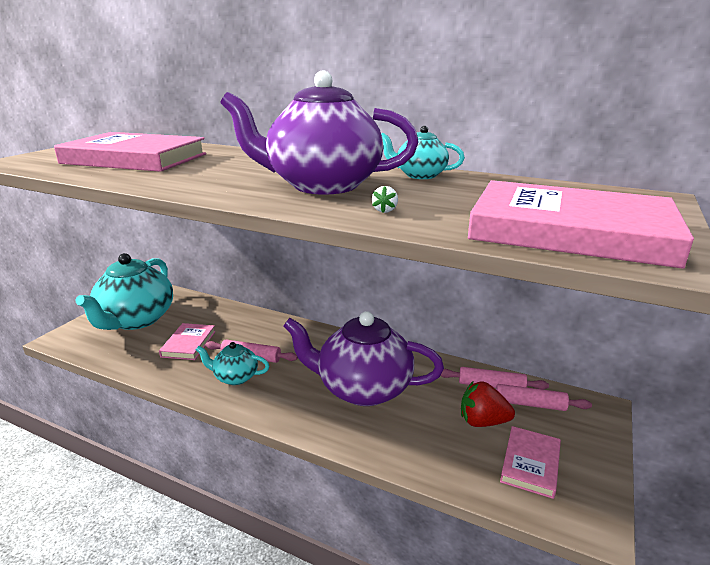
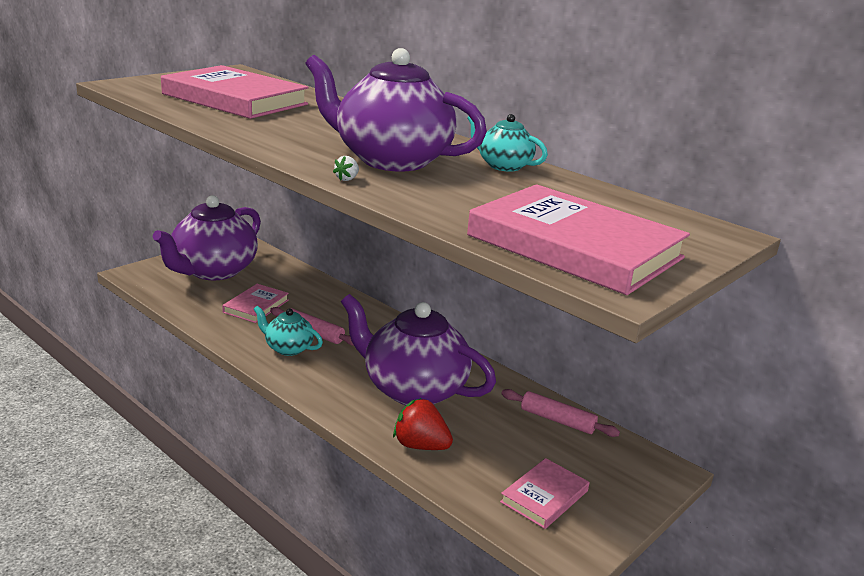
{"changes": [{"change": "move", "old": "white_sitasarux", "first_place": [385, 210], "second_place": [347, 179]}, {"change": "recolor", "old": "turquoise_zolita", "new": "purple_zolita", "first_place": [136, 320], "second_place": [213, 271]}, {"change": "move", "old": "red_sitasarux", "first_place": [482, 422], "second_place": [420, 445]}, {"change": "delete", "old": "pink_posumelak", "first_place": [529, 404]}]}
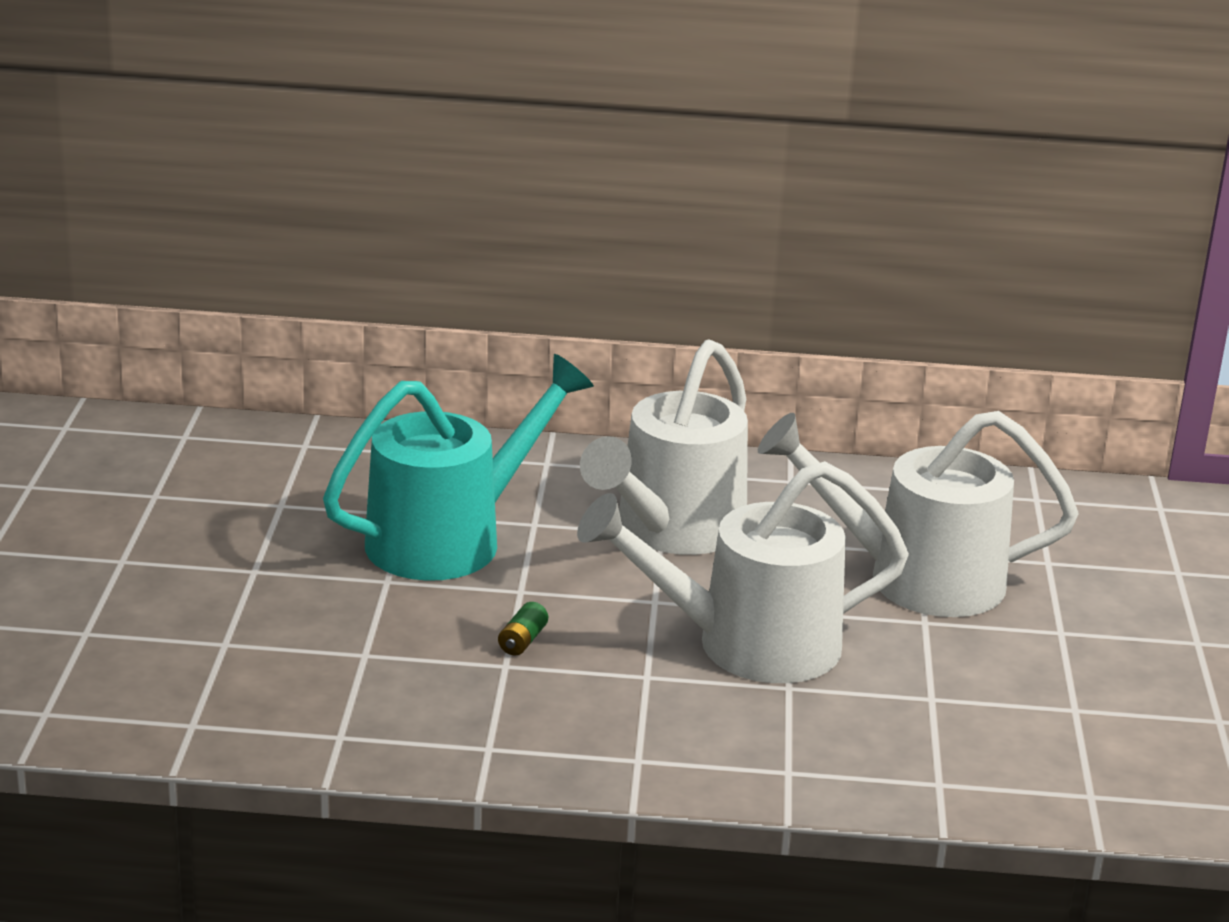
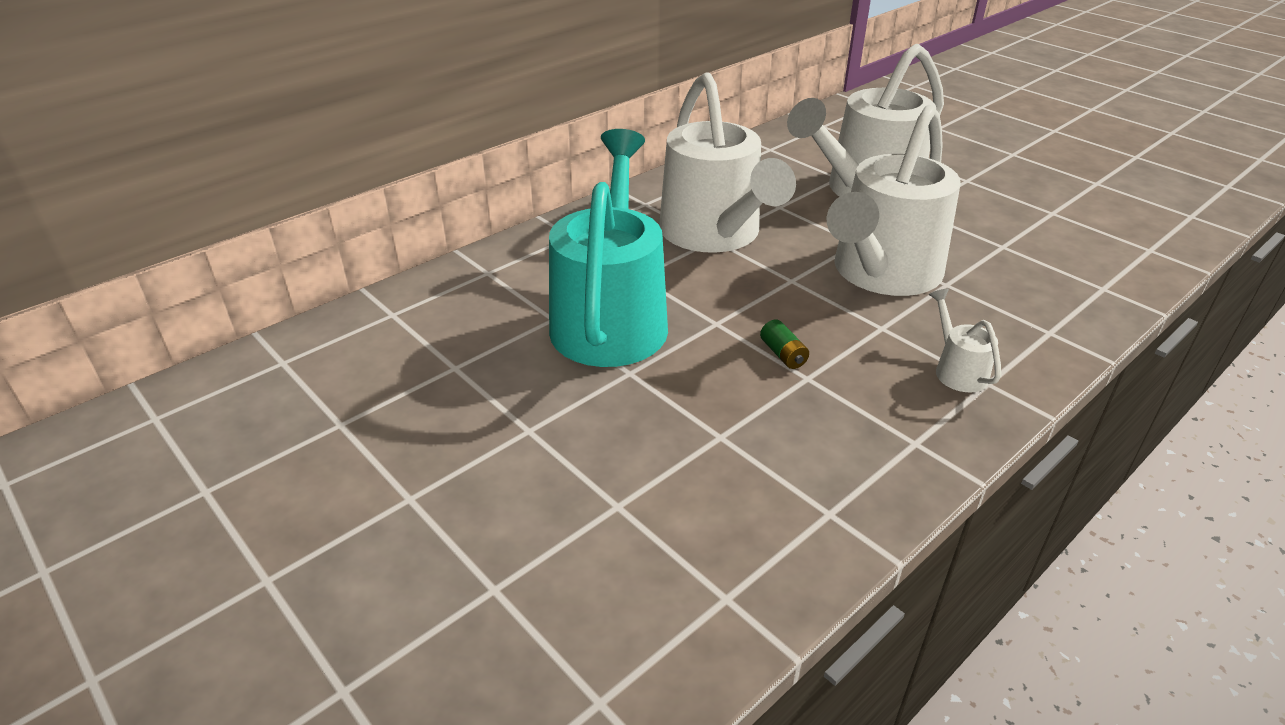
{"changes": [{"change": "insert", "new": "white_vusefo", "second_place": [956, 369]}]}
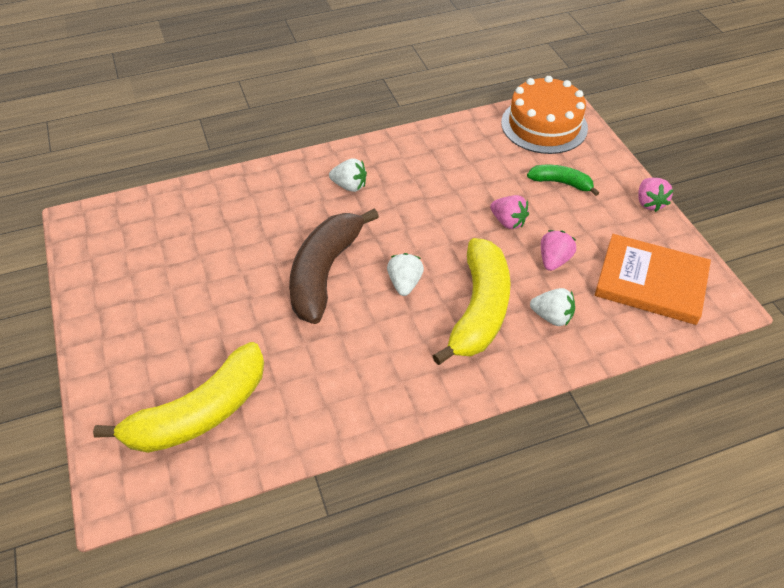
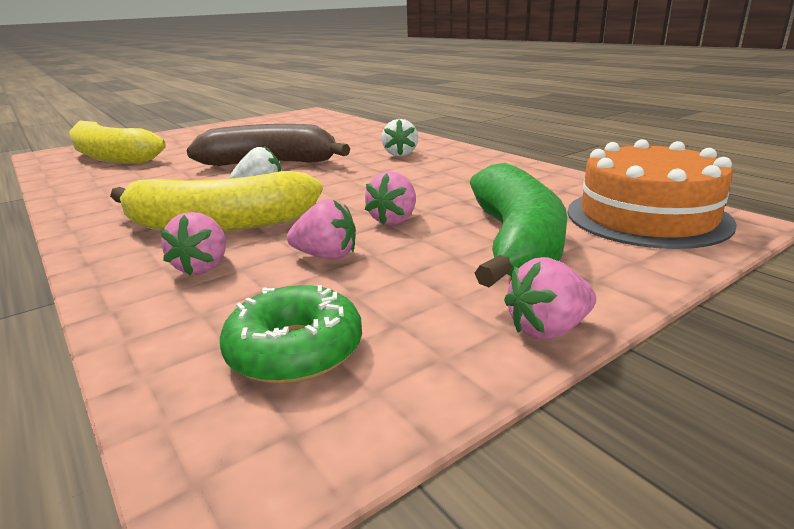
{"changes": [{"change": "resize", "old": "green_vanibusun", "first_place": [561, 183], "second_place": [516, 243], "factor": 1.93}, {"change": "replace", "old": "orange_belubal", "new": "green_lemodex", "first_place": [651, 282], "second_place": [295, 350]}, {"change": "recolor", "old": "white_sitasarux", "new": "pink_sitasarux", "first_place": [552, 317], "second_place": [203, 267]}]}
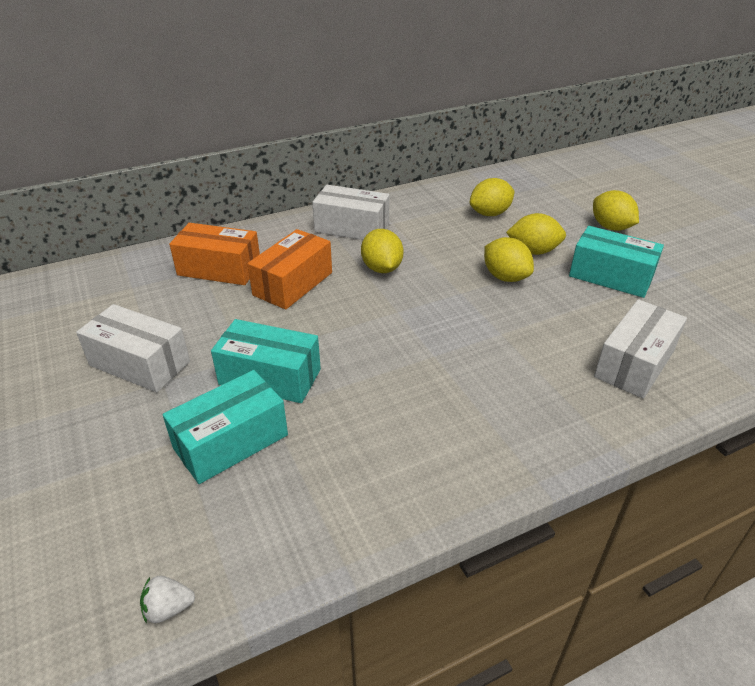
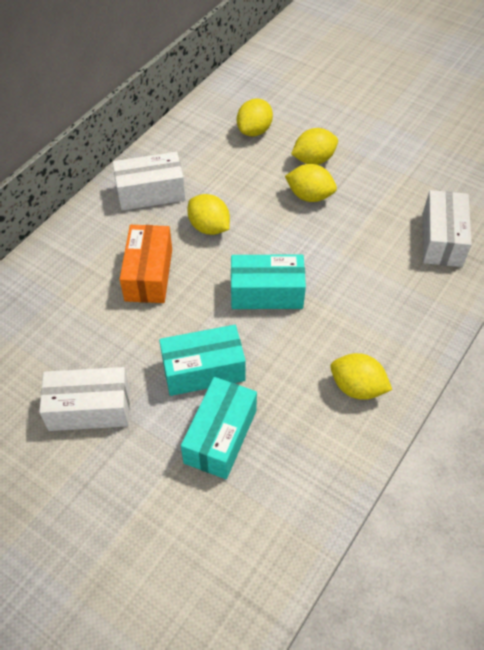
{"changes": [{"change": "move", "old": "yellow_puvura", "first_place": [611, 227], "second_place": [357, 387]}, {"change": "delete", "old": "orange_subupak", "first_place": [219, 269]}, {"change": "move", "old": "turquoise_subupak", "first_place": [611, 276], "second_place": [266, 293]}, {"change": "delete", "old": "white_sitasarux", "first_place": [168, 608]}]}
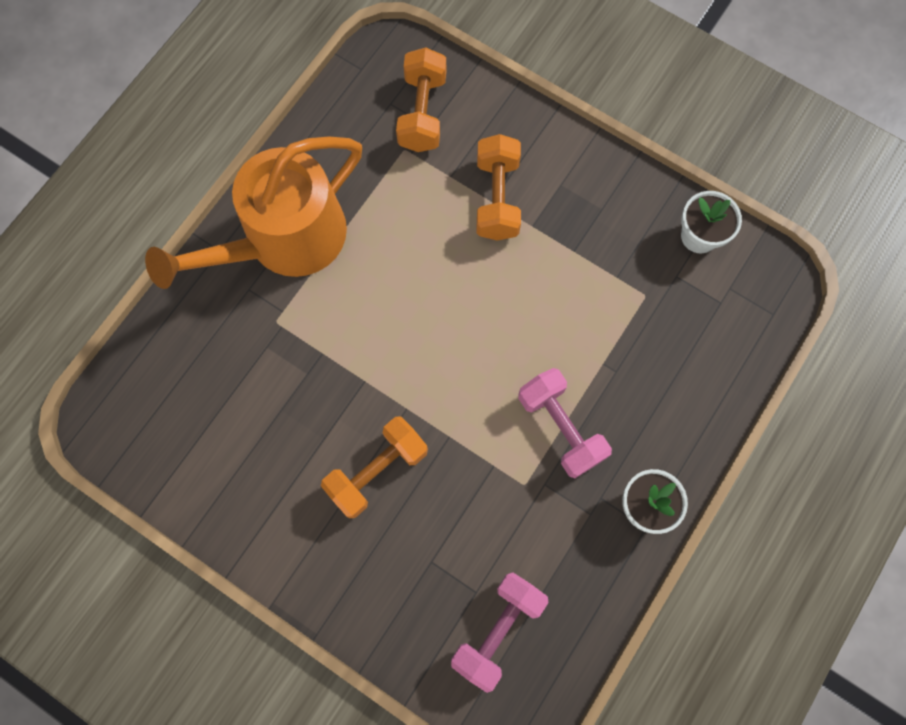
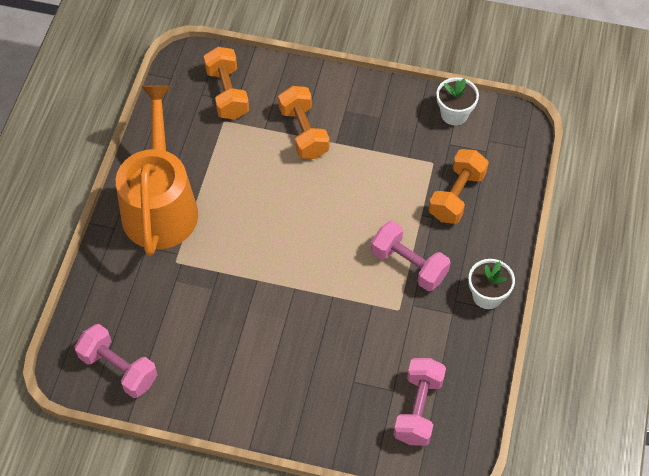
{"changes": [{"change": "rotate", "old": "orange_vusefo", "first_place": [285, 239], "second_place": [160, 205], "degrees": 150}, {"change": "move", "old": "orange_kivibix", "first_place": [377, 470], "second_place": [456, 196]}, {"change": "insert", "new": "pink_kivibix", "second_place": [119, 369]}]}
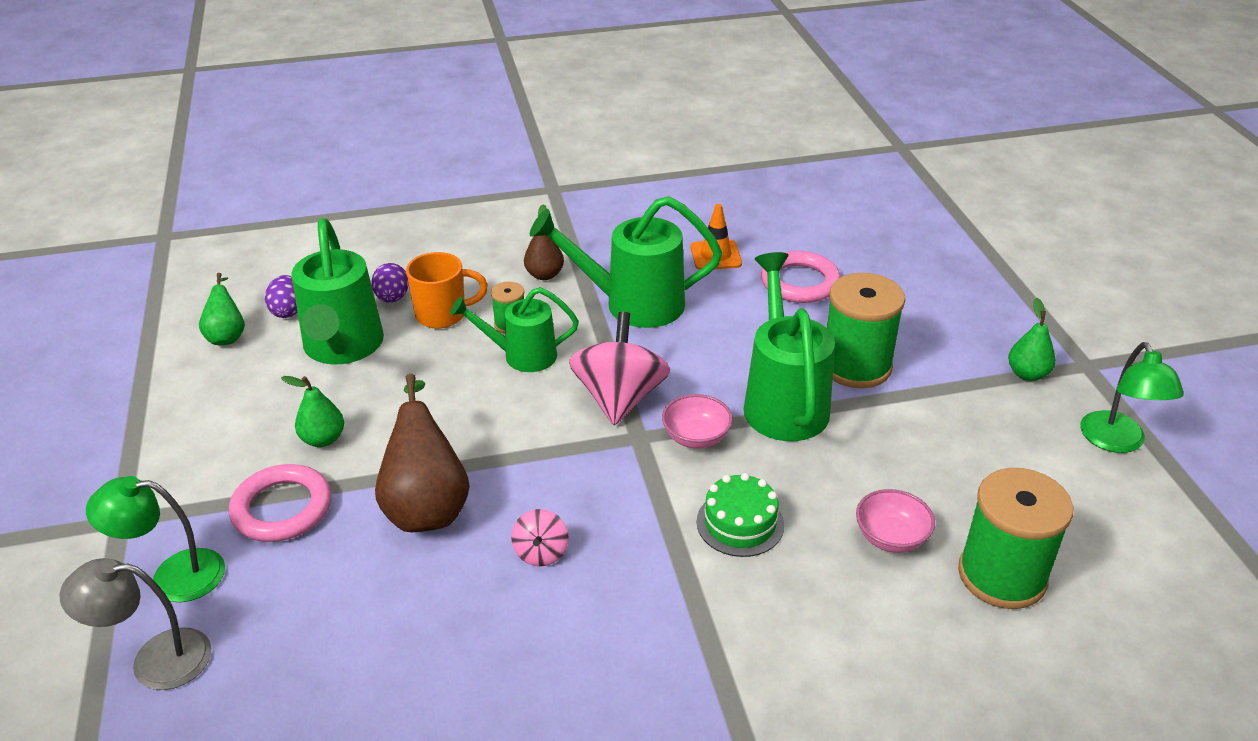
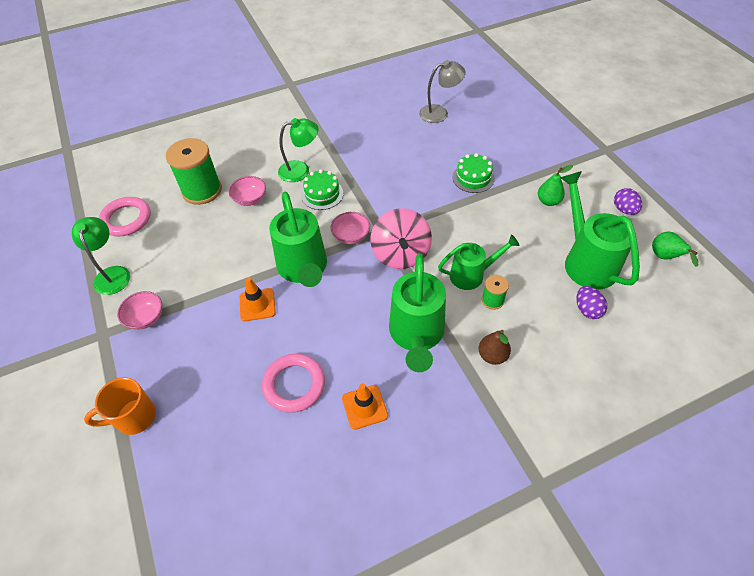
{"changes": [{"change": "rotate", "old": "green_vusefo", "first_place": [632, 304], "second_place": [416, 335], "degrees": 105}, {"change": "move", "old": "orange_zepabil", "first_place": [443, 315], "second_place": [134, 417]}, {"change": "replace", "old": "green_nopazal", "new": "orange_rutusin", "first_place": [856, 366], "second_place": [257, 305]}, {"change": "move", "old": "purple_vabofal", "first_place": [288, 311], "second_place": [624, 210]}, {"change": "replace", "old": "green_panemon", "new": "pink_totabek", "first_place": [1027, 374], "second_place": [146, 318]}, {"change": "replace", "old": "brown_panemon", "new": "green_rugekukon", "first_place": [426, 506], "second_place": [473, 178]}, {"change": "move", "old": "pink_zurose", "first_place": [282, 508], "second_place": [126, 219]}, {"change": "move", "old": "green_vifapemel", "first_place": [173, 576], "second_place": [300, 170]}, {"change": "delete", "old": "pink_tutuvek", "first_place": [541, 552]}, {"change": "move", "old": "grey_vifapemel", "first_place": [155, 660], "second_place": [439, 113]}]}
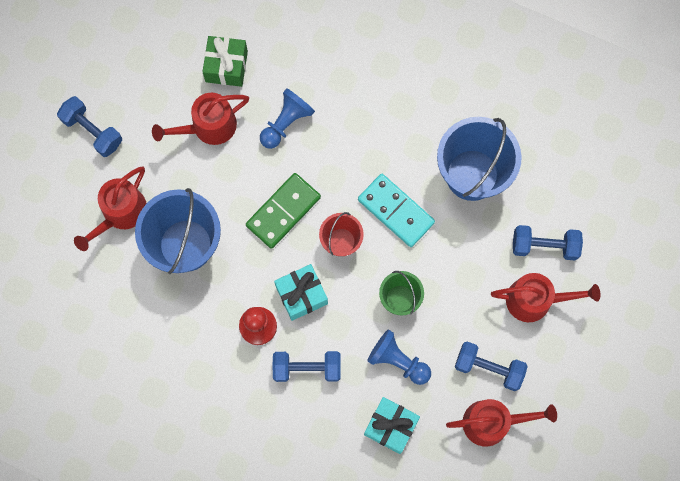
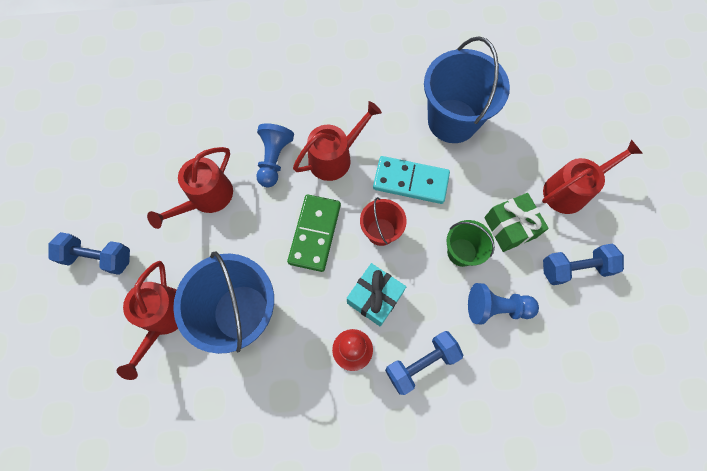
{"changes": [{"change": "move", "old": "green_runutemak", "first_place": [226, 66], "second_place": [510, 227]}, {"change": "delete", "old": "blue_kivibix", "first_place": [544, 246]}, {"change": "delete", "old": "turquoise_runutemak", "first_place": [391, 426]}, {"change": "move", "old": "red_vusefo", "first_place": [492, 422], "second_place": [334, 158]}]}
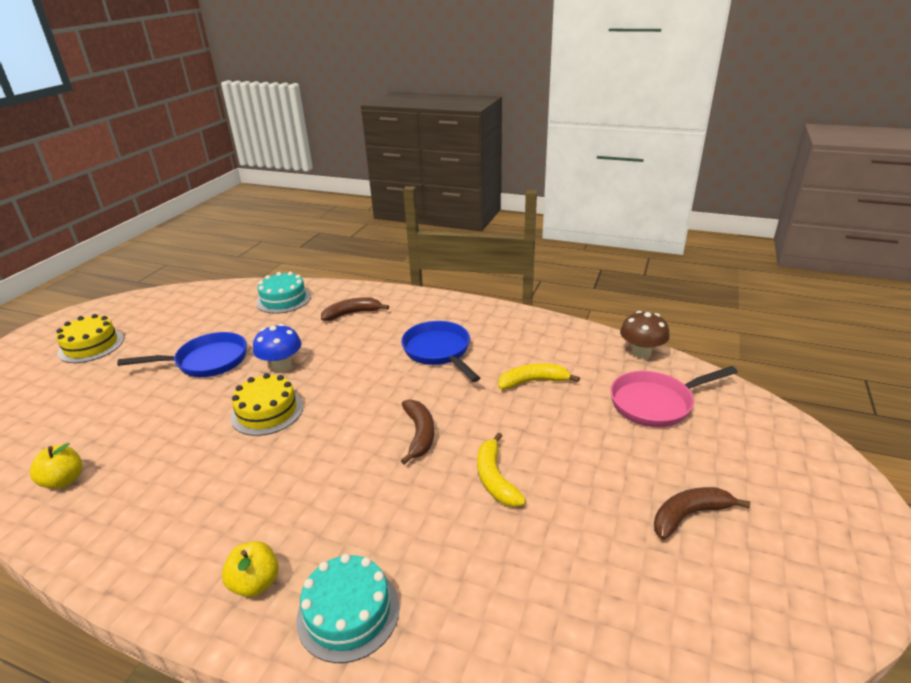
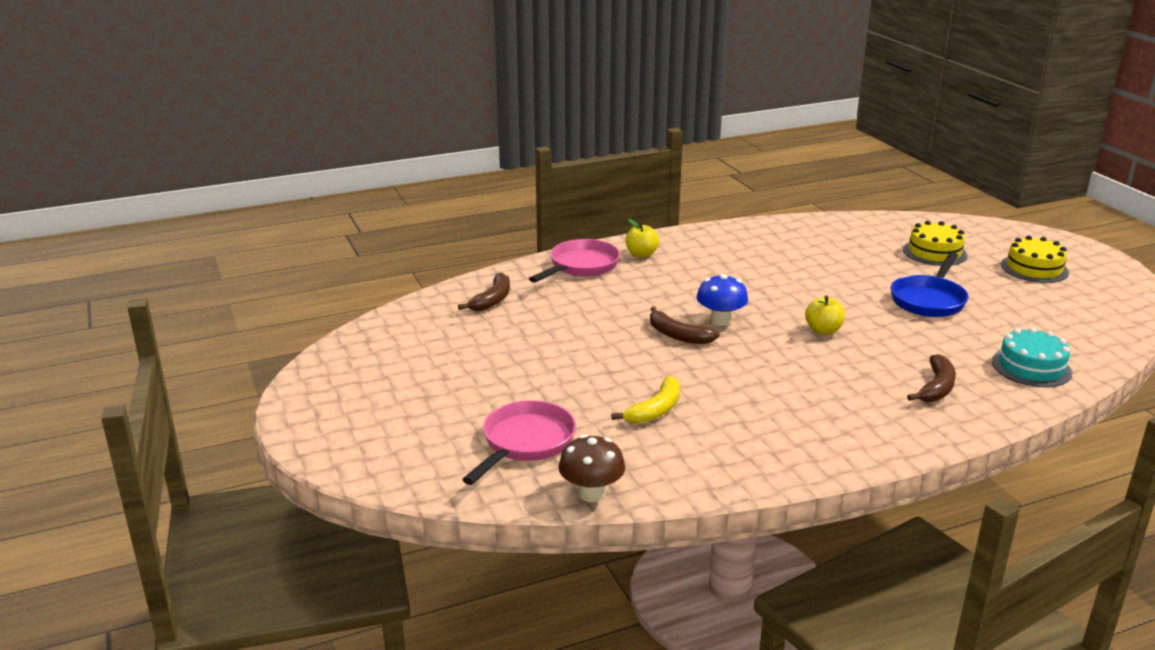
{"changes": [{"change": "delete", "old": "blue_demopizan", "first_place": [439, 352]}, {"change": "move", "old": "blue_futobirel", "first_place": [281, 365], "second_place": [720, 320]}, {"change": "move", "old": "yellow_rugekukon", "first_place": [267, 411], "second_place": [934, 252]}, {"change": "delete", "old": "yellow_vanibusun", "first_place": [495, 478]}, {"change": "move", "old": "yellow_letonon", "first_place": [64, 480], "second_place": [823, 330]}, {"change": "move", "old": "brown_vanibusun", "first_place": [689, 515], "second_place": [492, 300]}, {"change": "replace", "old": "turquoise_rugekukon", "new": "pink_demopizan", "first_place": [348, 612], "second_place": [581, 266]}]}
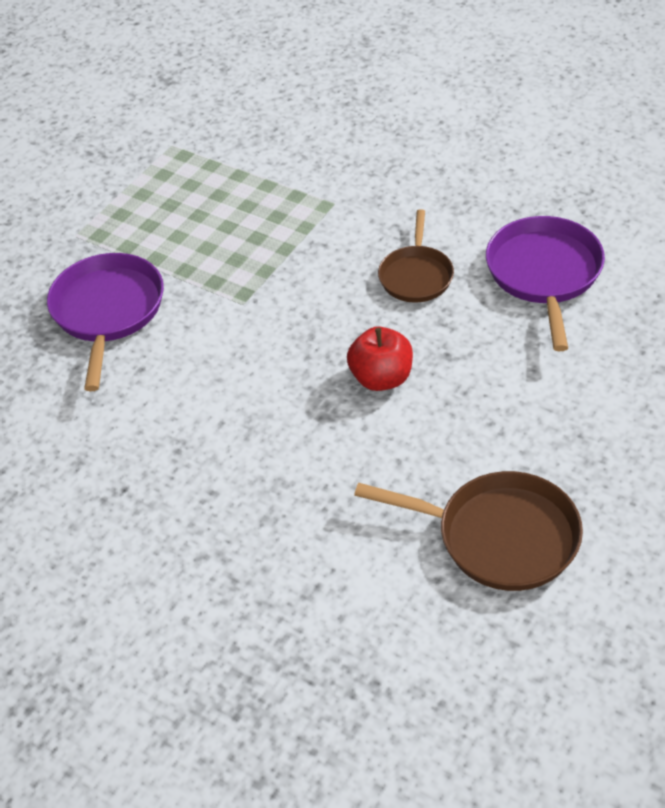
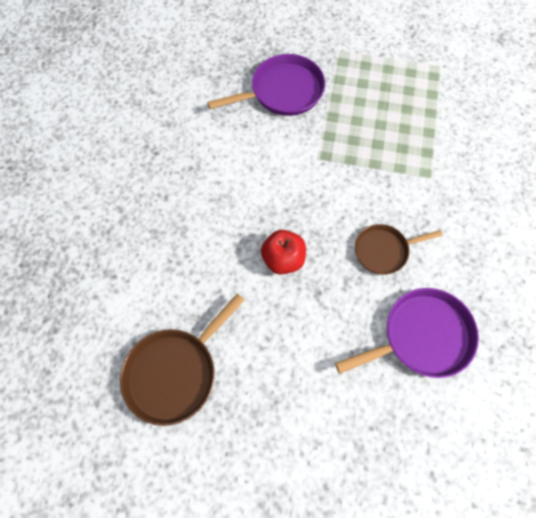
{"changes": [{"change": "rotate", "old": "brown_demopizan", "first_place": [500, 537], "second_place": [175, 372], "degrees": 45}]}
